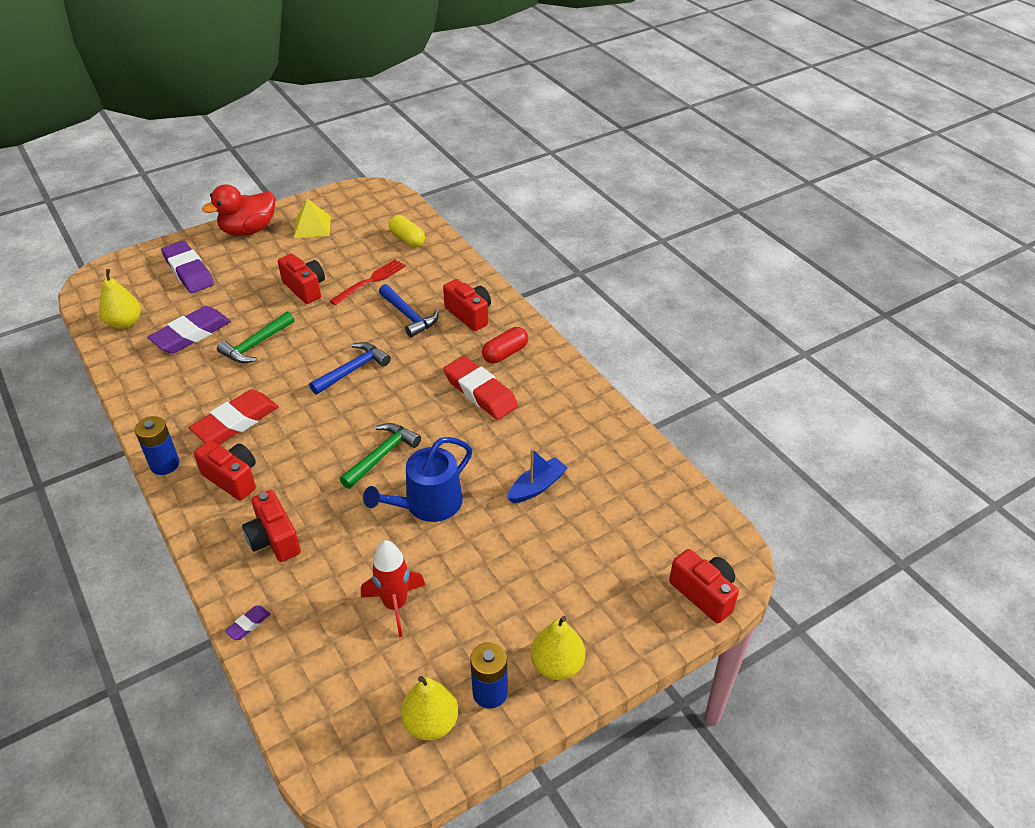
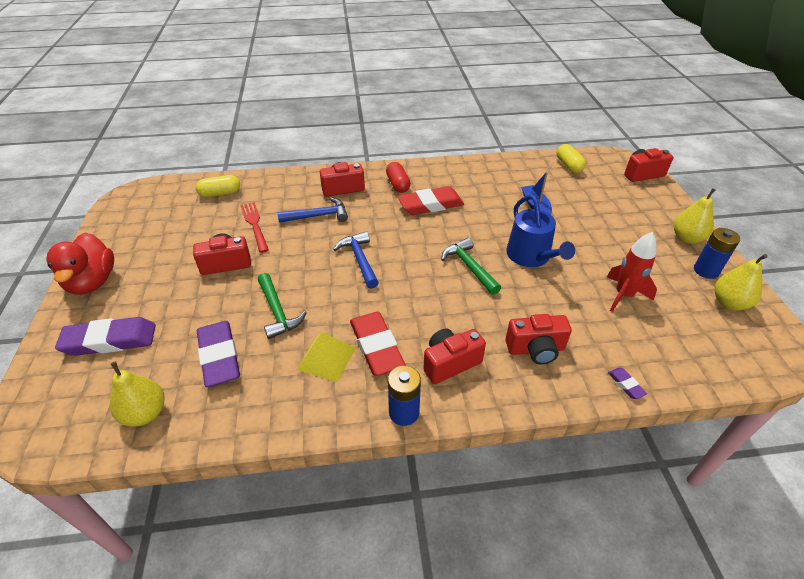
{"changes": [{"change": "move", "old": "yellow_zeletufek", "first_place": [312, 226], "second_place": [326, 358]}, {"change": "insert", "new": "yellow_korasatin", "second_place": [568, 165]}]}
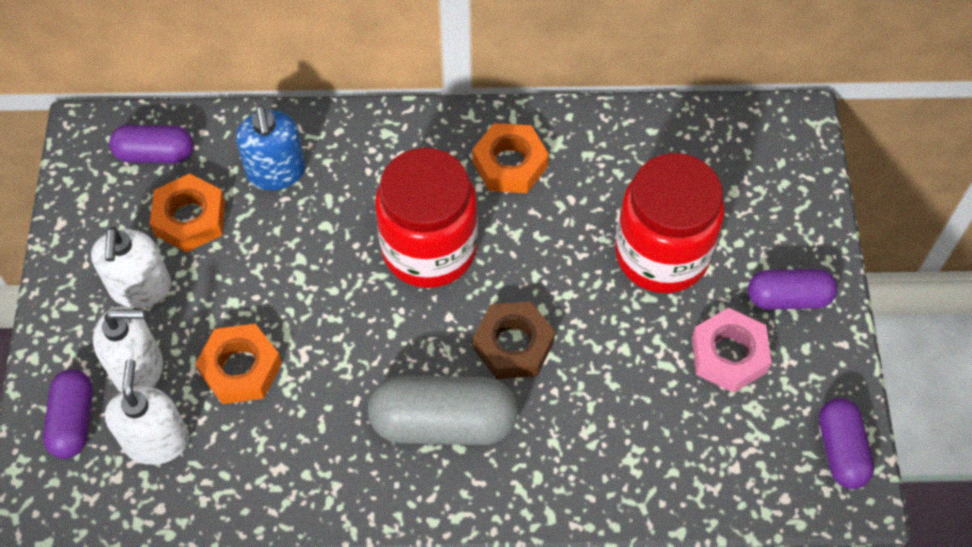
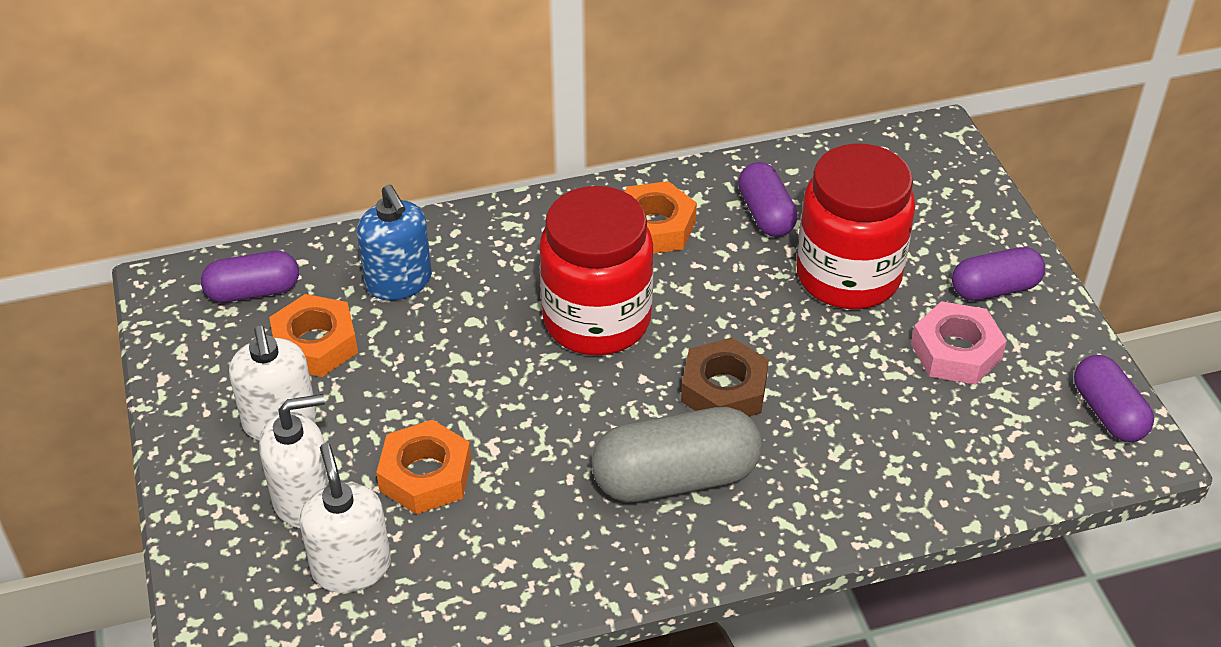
{"changes": [{"change": "move", "old": "purple_korasatin", "first_place": [74, 421], "second_place": [766, 214]}]}
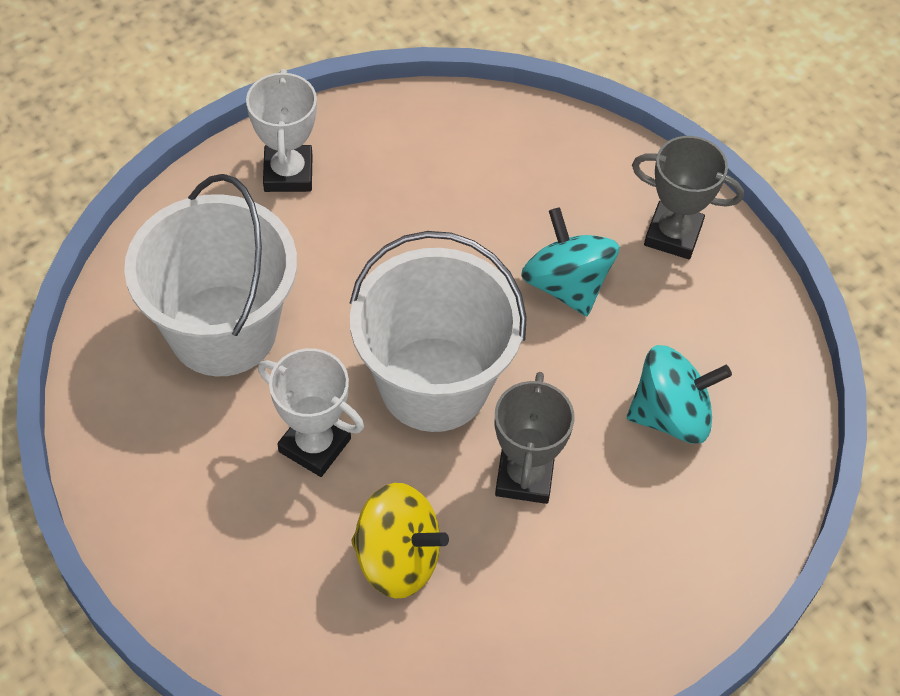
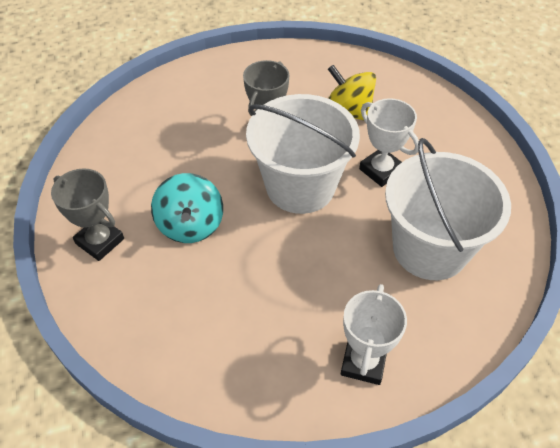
{"changes": [{"change": "delete", "old": "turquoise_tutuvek", "first_place": [671, 415]}]}
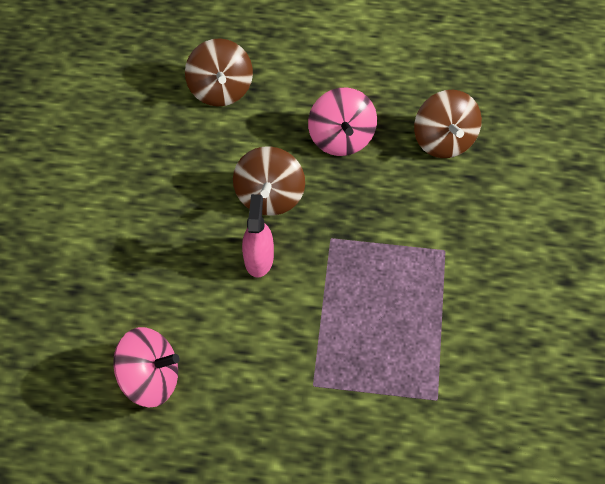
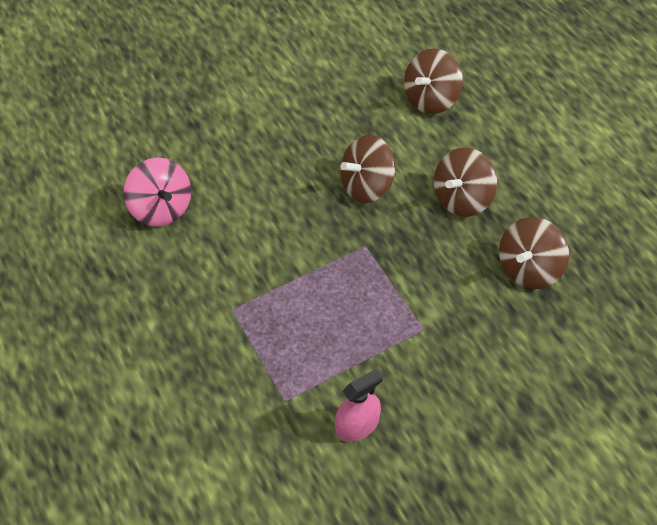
{"changes": [{"change": "recolor", "old": "pink_tutuvek", "new": "brown_tutuvek", "first_place": [341, 137], "second_place": [462, 198]}, {"change": "move", "old": "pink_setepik", "first_place": [259, 258], "second_place": [357, 425]}]}
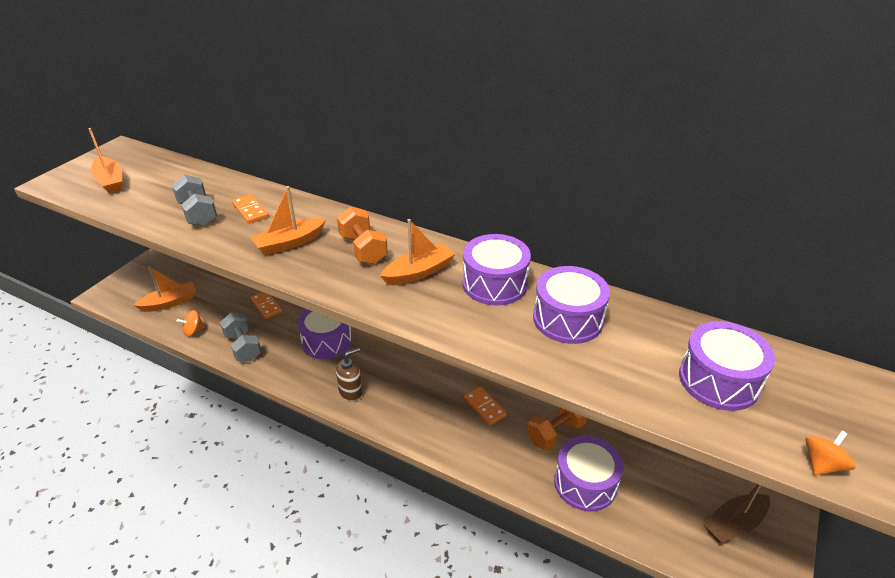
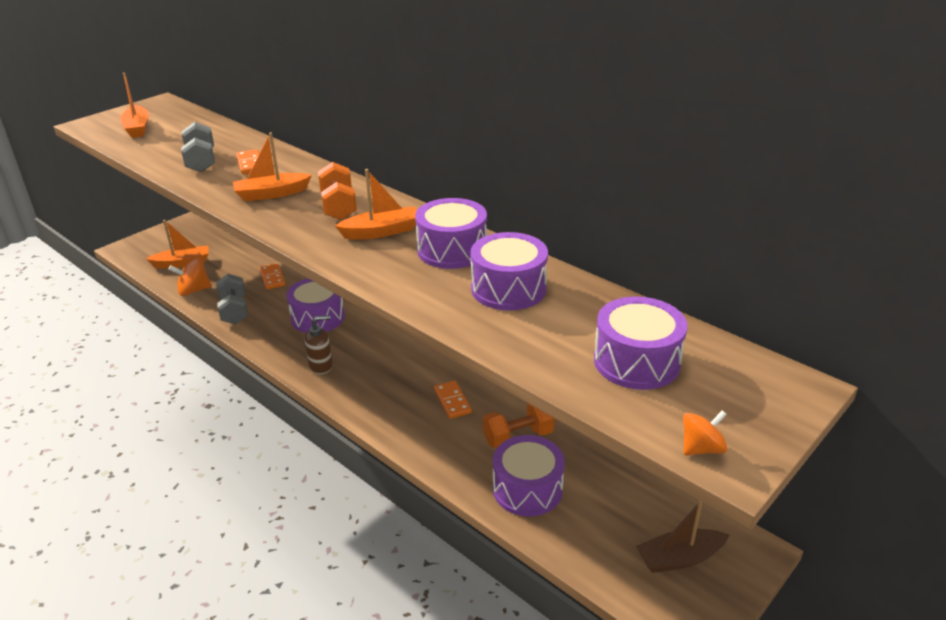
{"changes": [{"change": "resize", "old": "orange_tutuvek", "first_place": [193, 331], "second_place": [194, 290], "factor": 1.5}]}
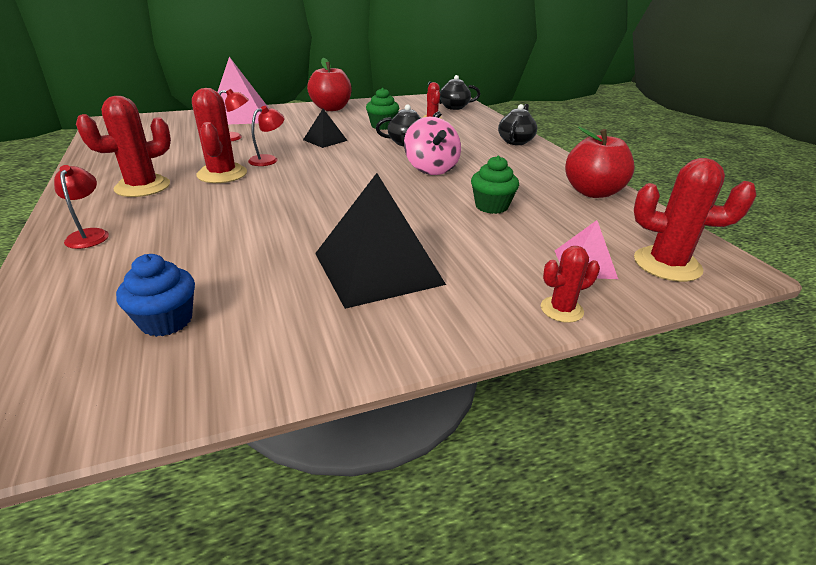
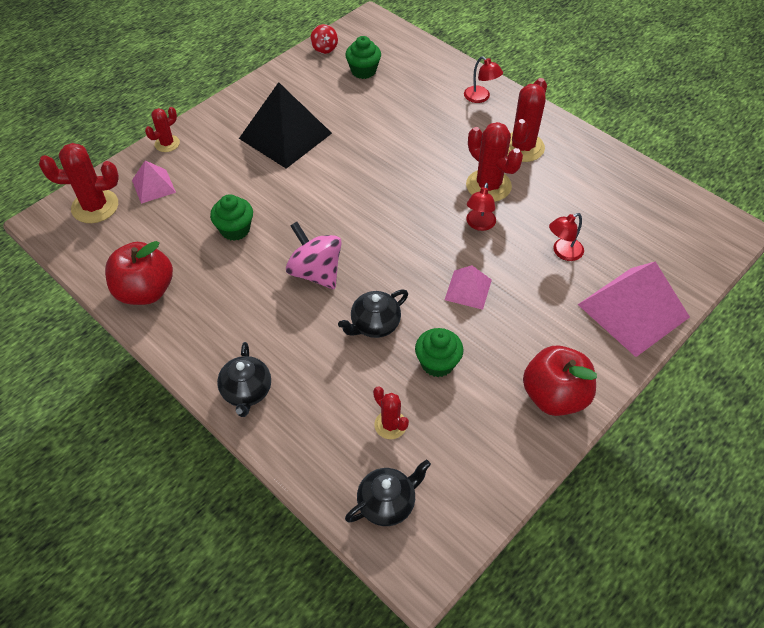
{"changes": [{"change": "recolor", "old": "black_zeletufek", "new": "pink_zeletufek", "first_place": [325, 140], "second_place": [468, 289]}, {"change": "recolor", "old": "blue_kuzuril", "new": "green_kuzuril", "first_place": [166, 321], "second_place": [363, 71]}, {"change": "insert", "new": "red_tutuvek", "second_place": [324, 48]}]}
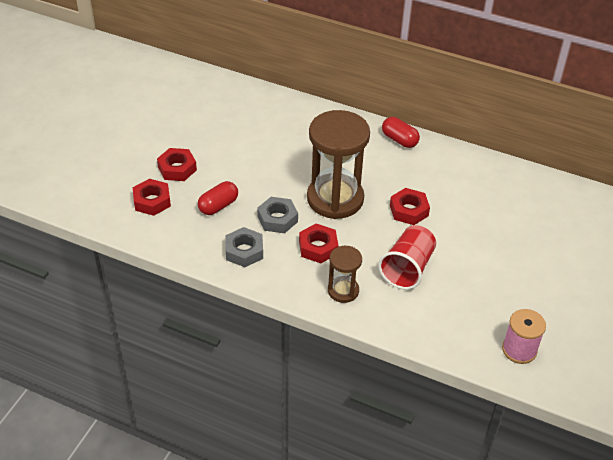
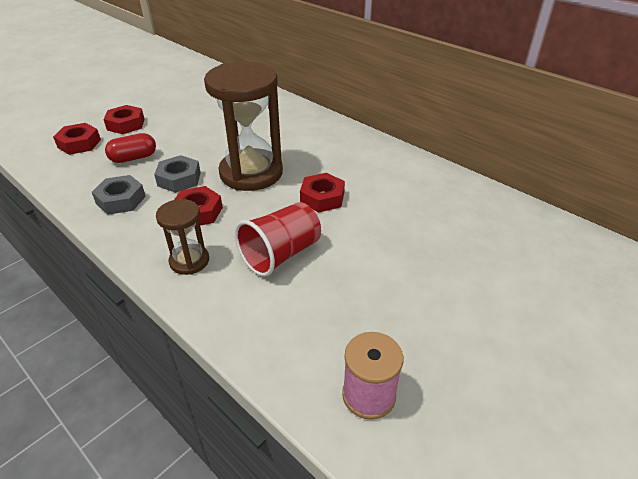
{"changes": [{"change": "delete", "old": "red_korasatin", "first_place": [399, 140]}]}
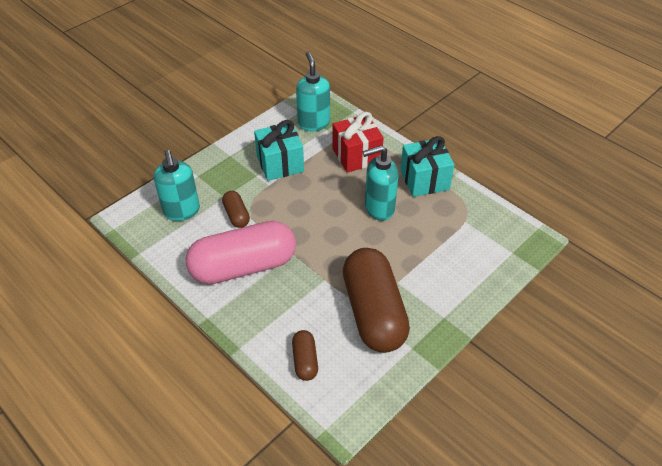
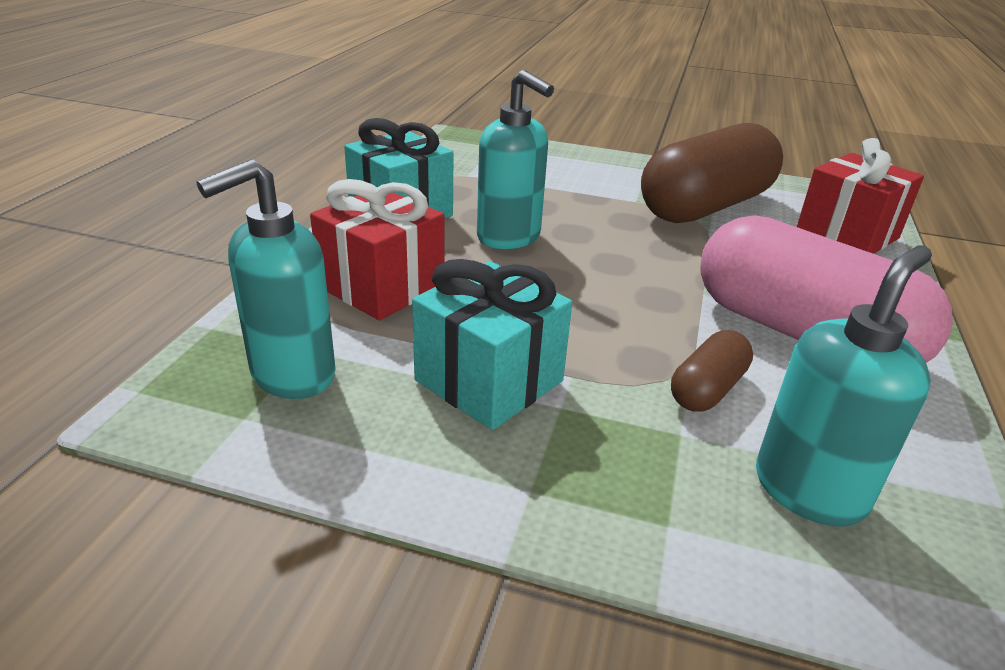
{"changes": [{"change": "replace", "old": "brown_korasatin", "new": "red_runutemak", "first_place": [305, 360], "second_place": [847, 235]}]}
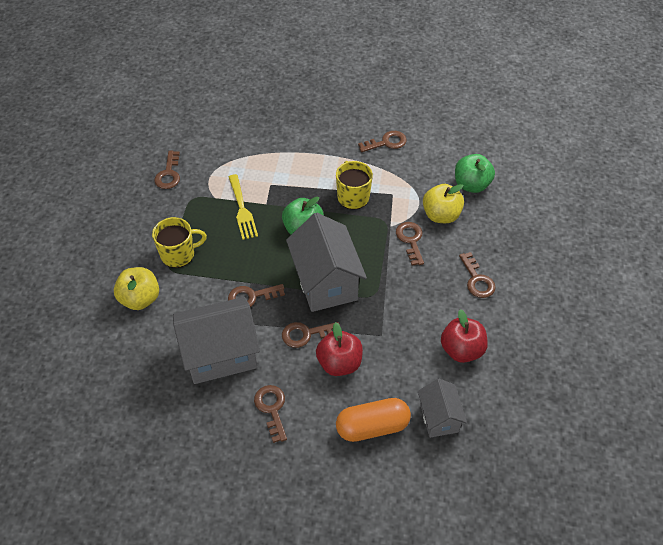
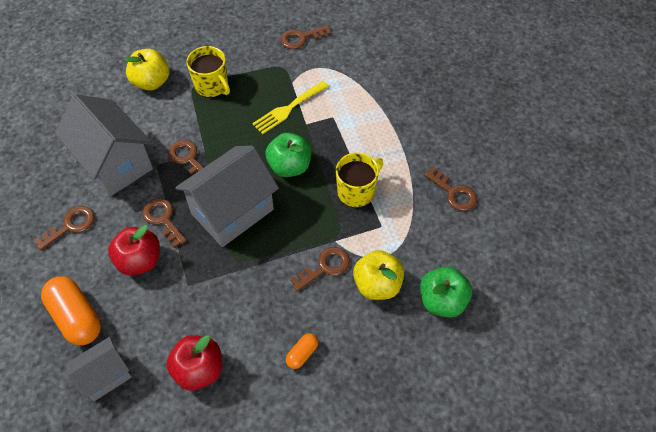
{"changes": [{"change": "replace", "old": "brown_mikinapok", "new": "orange_korasatin", "first_place": [477, 280], "second_place": [302, 354]}]}
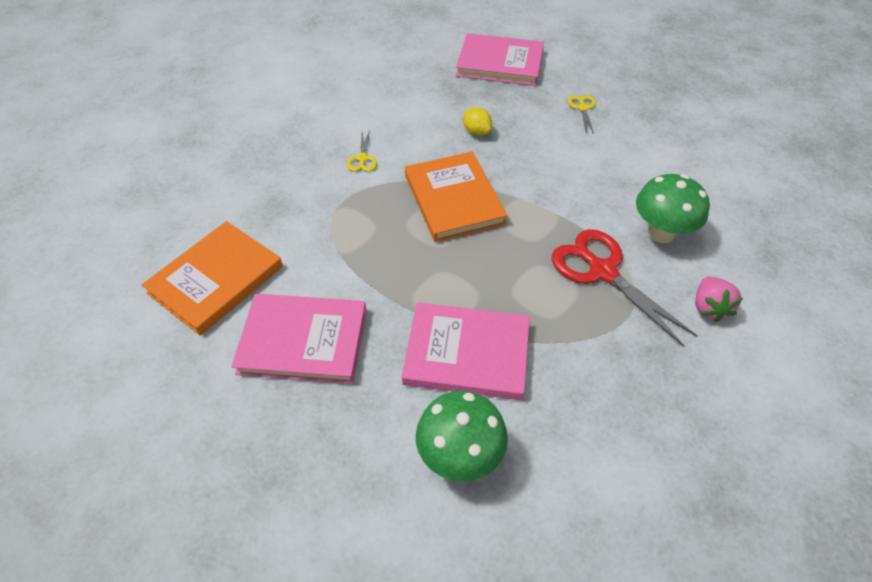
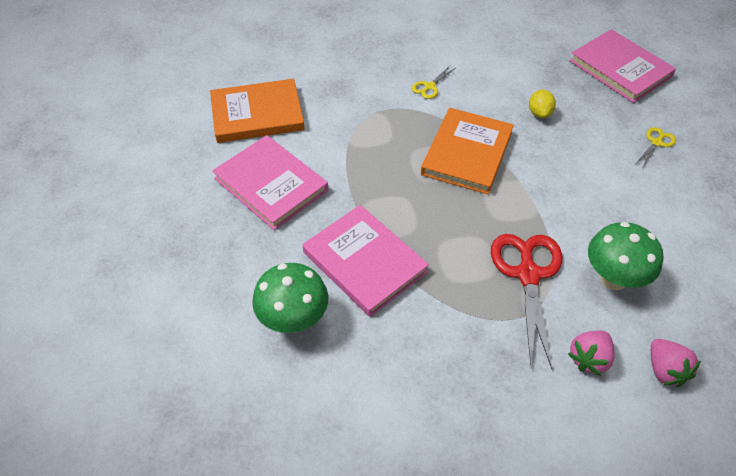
{"changes": [{"change": "insert", "new": "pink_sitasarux", "second_place": [665, 370]}]}
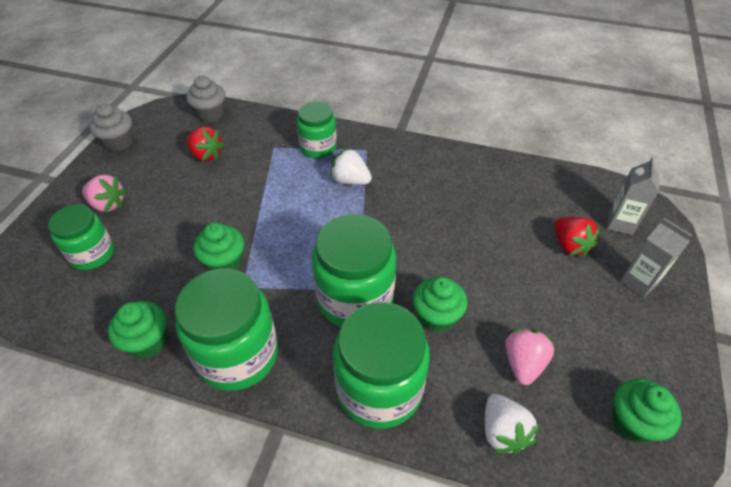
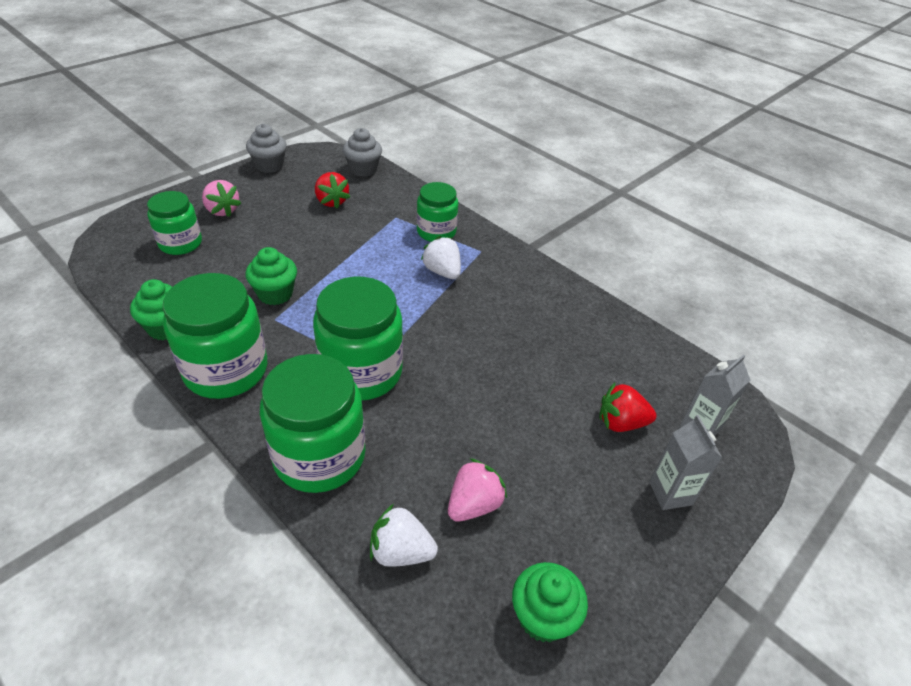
{"changes": [{"change": "rotate", "old": "red_sitasarux", "first_place": [569, 245], "second_place": [621, 423], "degrees": 90}, {"change": "delete", "old": "green_kuzuril", "first_place": [436, 317]}, {"change": "rotate", "old": "white_sitasarux", "first_place": [502, 432], "second_place": [401, 551], "degrees": 90}]}
